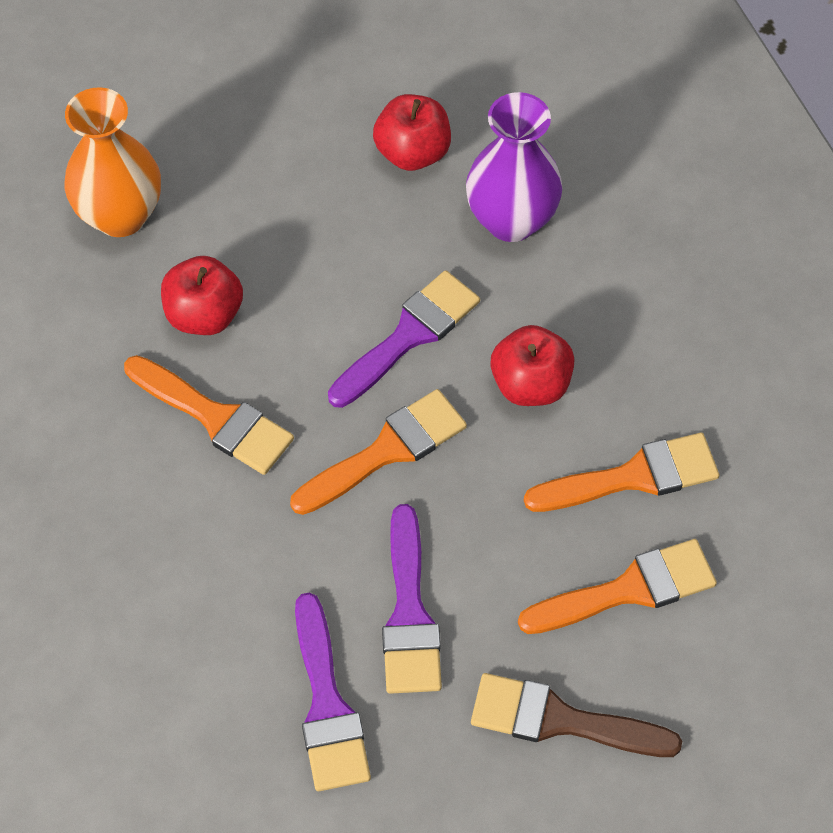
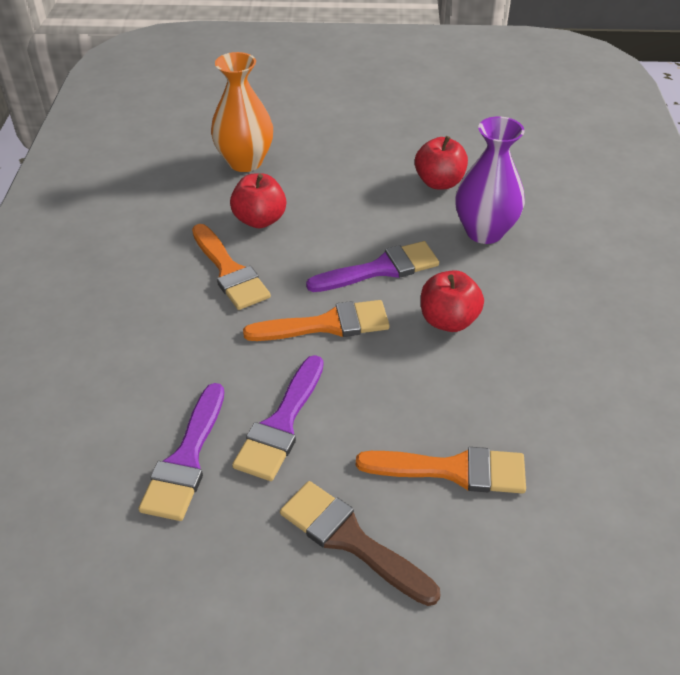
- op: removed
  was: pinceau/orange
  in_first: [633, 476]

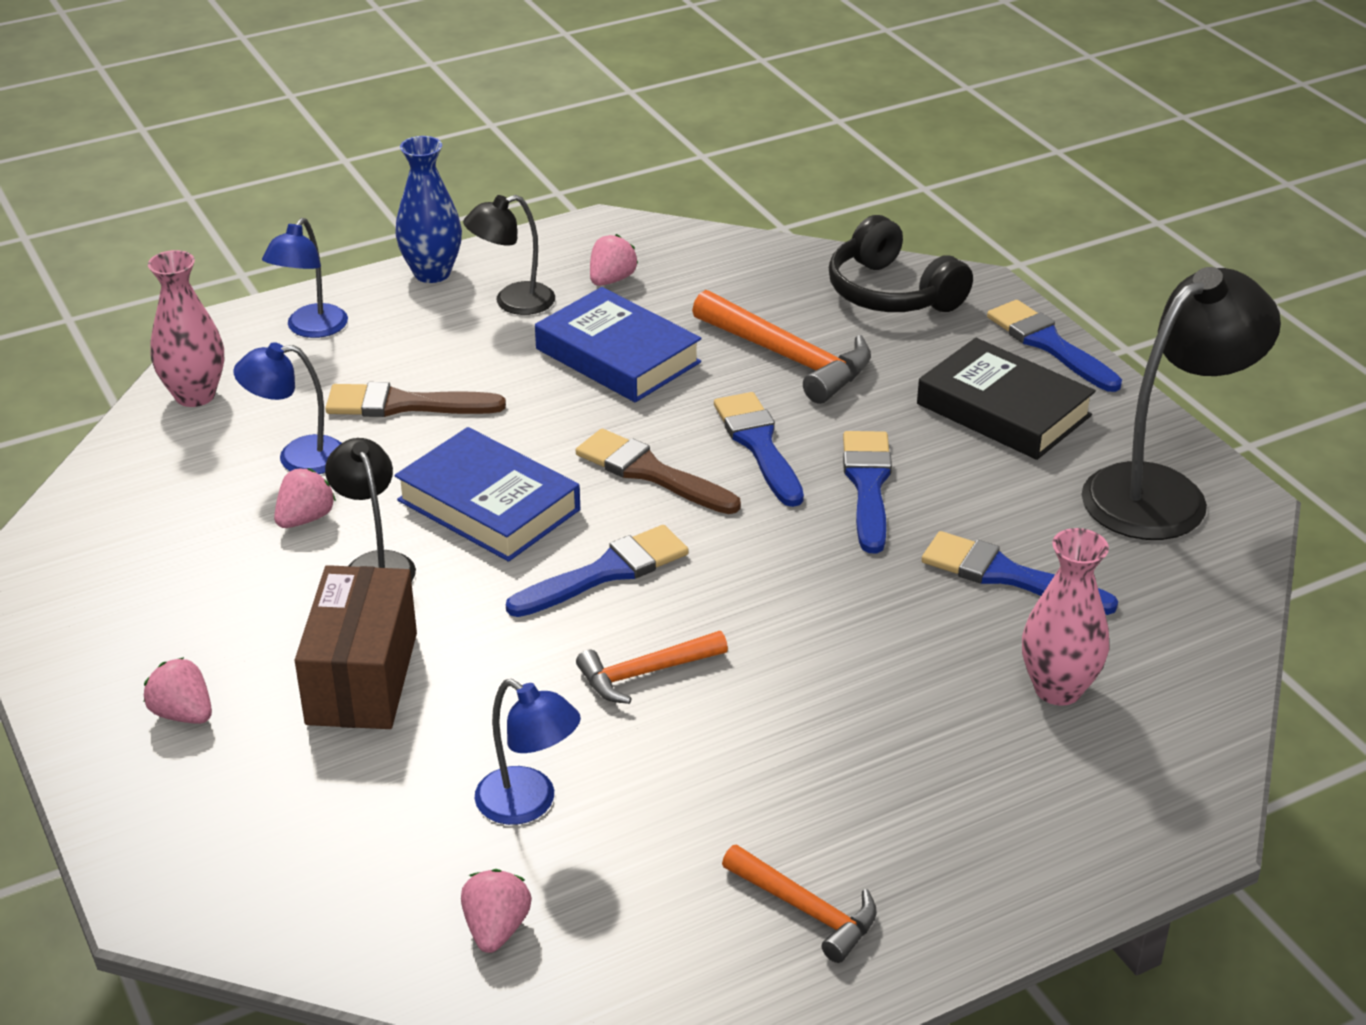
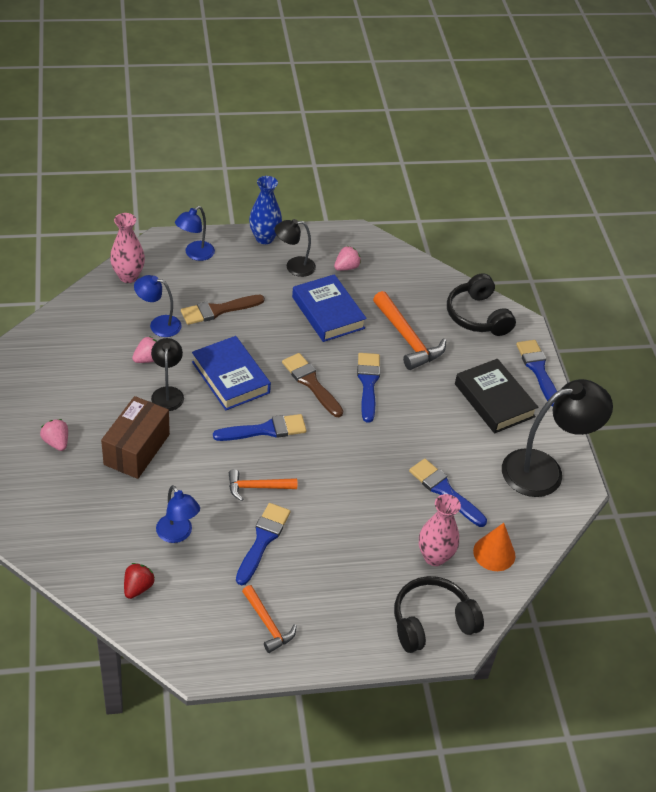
- op: turned
  was: pinceau/marron
  in_first: [404, 404]
  in_second: [218, 310]
  clockwise: -45
- op: moved
  was: pinceau/bleu
  in_first: [868, 485]
  in_second: [263, 540]
- op: recoloured
  was: fraise/rose
  now: fraise/rouge
  in_first: [496, 929]
  in_second: [138, 587]
- op: added
  now: cône/orange
  in_second: [494, 553]
- op: added
  now: casque audio/noir
  in_second: [432, 622]

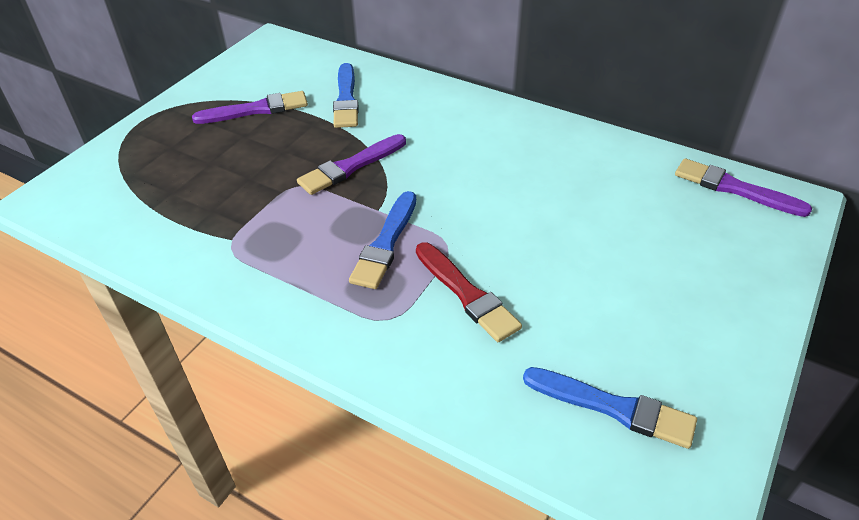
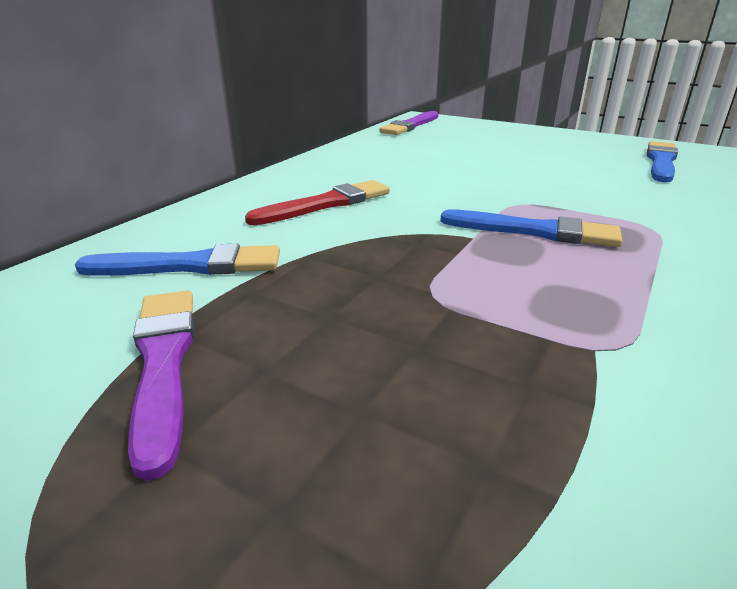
- op: removed
  was: pinceau/violet
  in_first: [350, 166]
- op: moved
  was: pinceau/rouge
  in_first: [467, 294]
  in_second: [326, 204]

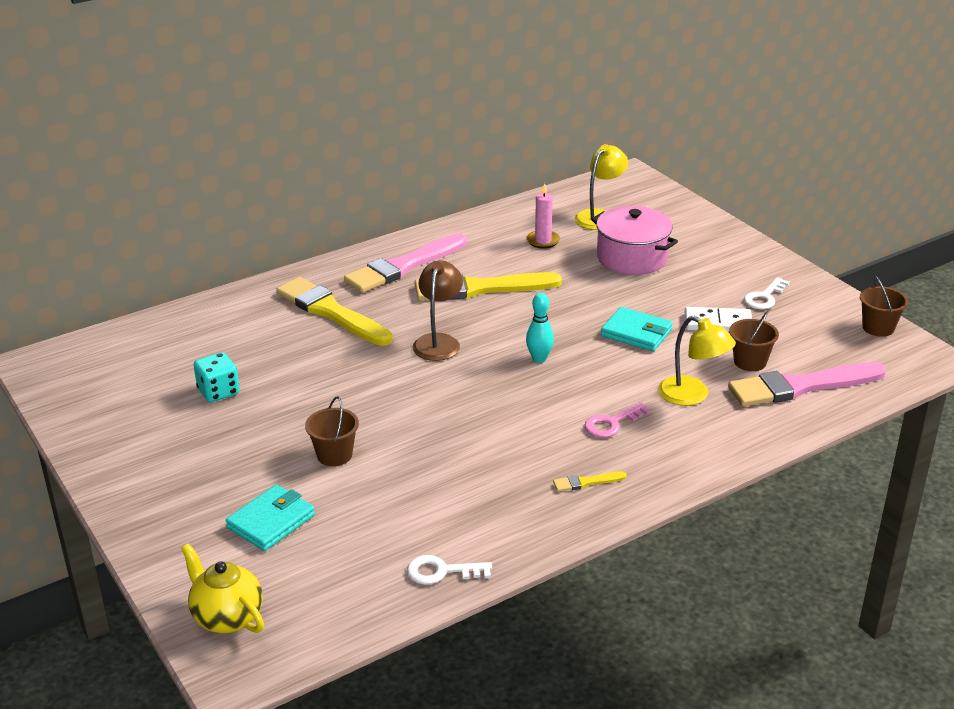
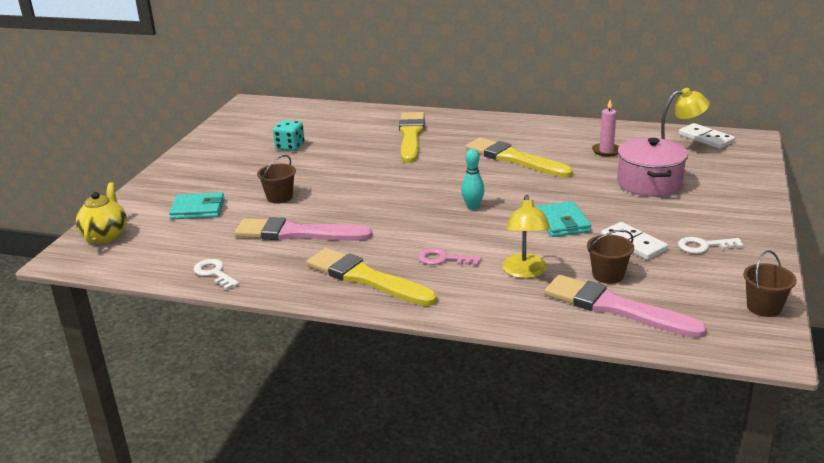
- op: moved
  was: pinceau/rose
  in_first: [403, 266]
  in_second: [297, 233]
- op: removed
  was: lampe/marron
  in_first: [438, 341]
- op: resized
  was: pinceau/jaune
  in_first: [586, 482]
  in_second: [366, 278]
  ratio: 2.43
- op: added
  now: domino/blanc
  in_second: [706, 138]

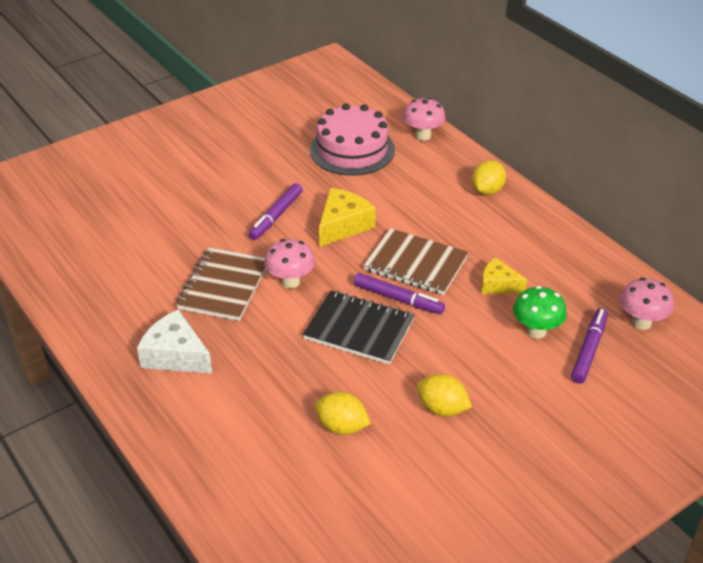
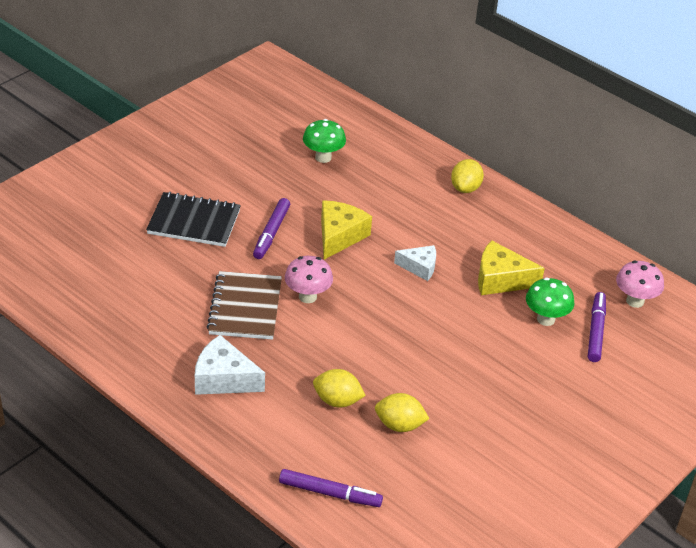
- op: removed
  was: champignon/rose
  in_first: [423, 136]
- op: replaced
  was: gâteau/rose
  now: champignon/vert
  in_first: [352, 150]
  in_second: [323, 157]
- op: replaced
  was: carnet/marron
  now: fromage/blanc
  in_first: [416, 264]
  in_second: [419, 267]
- op: resized
  was: fromage/jaune
  in_first: [498, 285]
  in_second: [500, 279]
  ratio: 1.53
- op: moved
  was: feutre/violet
  in_first: [398, 299]
  in_second: [330, 493]
- op: moved
  was: carnet/noir
  in_first: [359, 329]
  in_second: [194, 222]
- op: moved
  was: citron/jaune
  in_first: [442, 409]
  in_second: [337, 401]

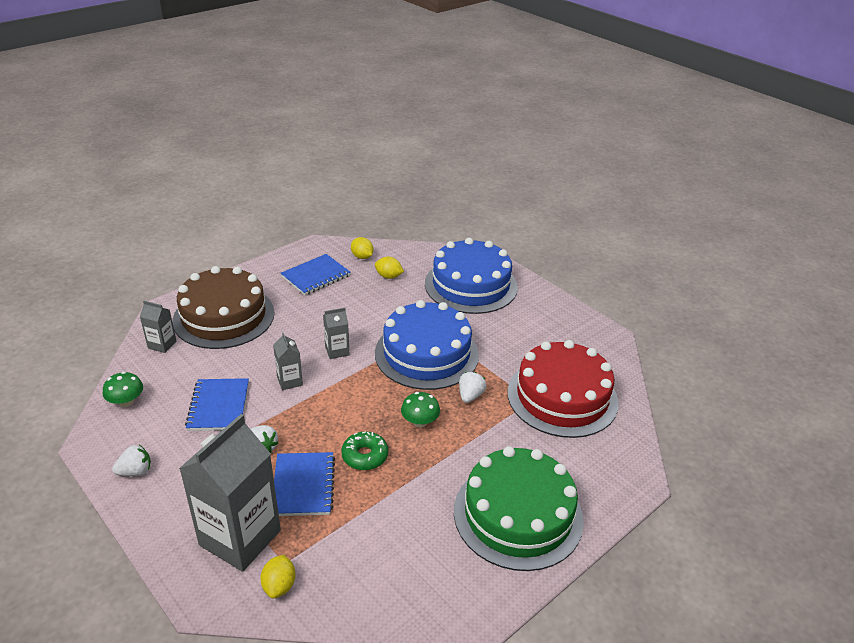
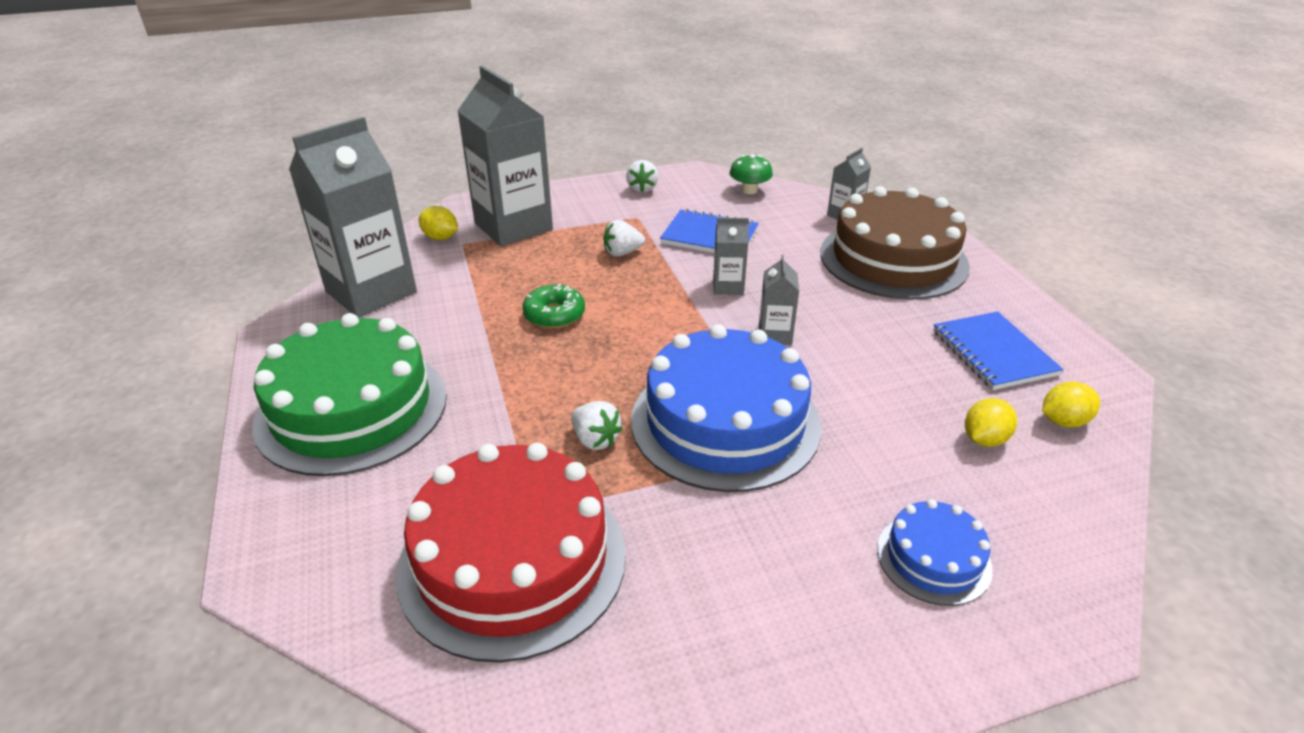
- op: resized
  was: gâteau/bleu
  in_first: [471, 285]
  in_second: [933, 558]
  ratio: 0.49
- op: removed
  was: champignon/vert
  in_first: [420, 422]
- op: removed
  was: carnet/bleu
  in_first: [303, 485]
- op: added
  now: brique de lait/gris
  in_second: [371, 292]

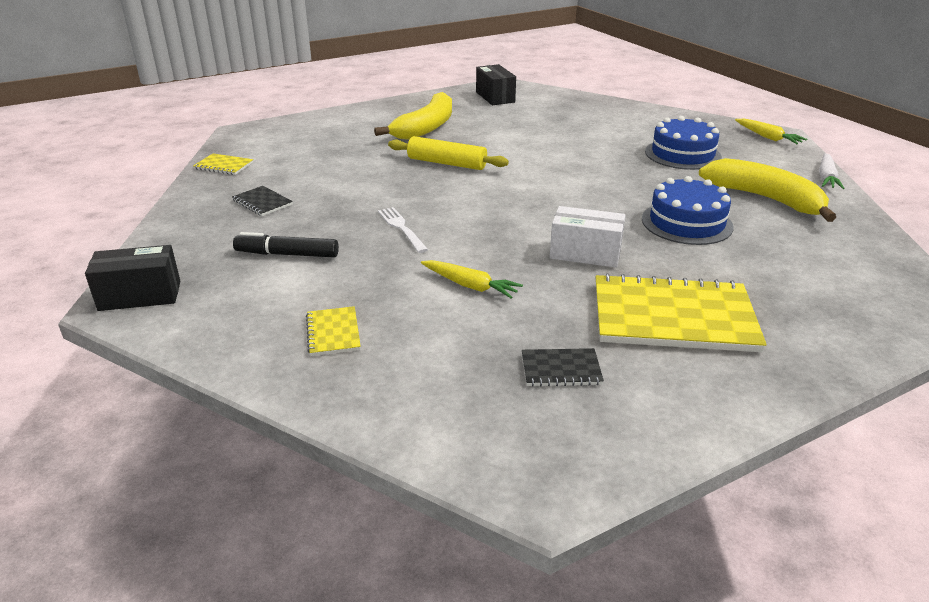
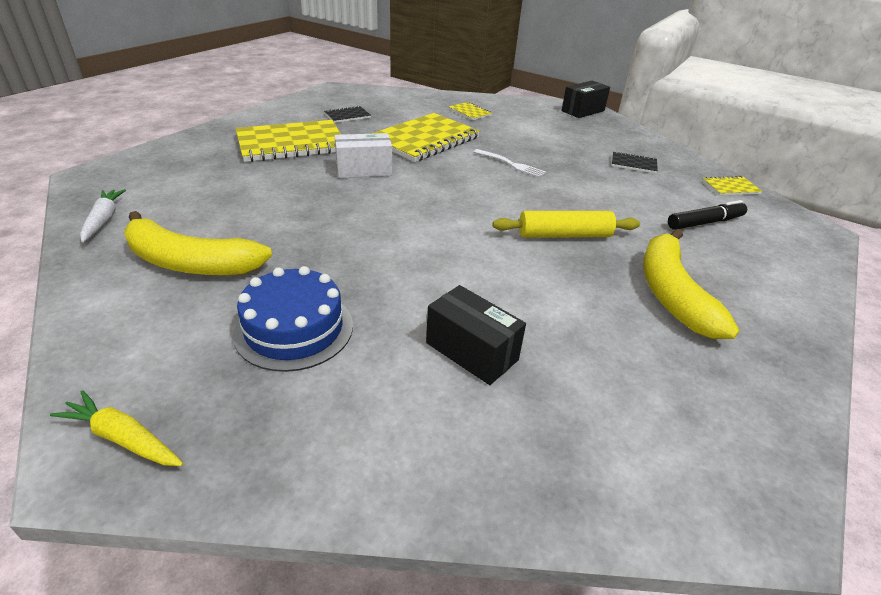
- op: moved
  was: boîte/noir
  in_first: [495, 97]
  in_second: [471, 351]
- op: moved
  was: carotte/blanc
  in_first: [826, 177]
  in_second: [104, 220]
- op: removed
  was: gâteau/bleu
  in_first: [686, 223]
- op: moved
  was: feutre/noir
  in_first: [287, 254]
  in_second: [704, 223]
- op: replaced
  was: carotte/jaune
  now: carnet/jaune
  in_first: [470, 286]
  in_second: [425, 140]

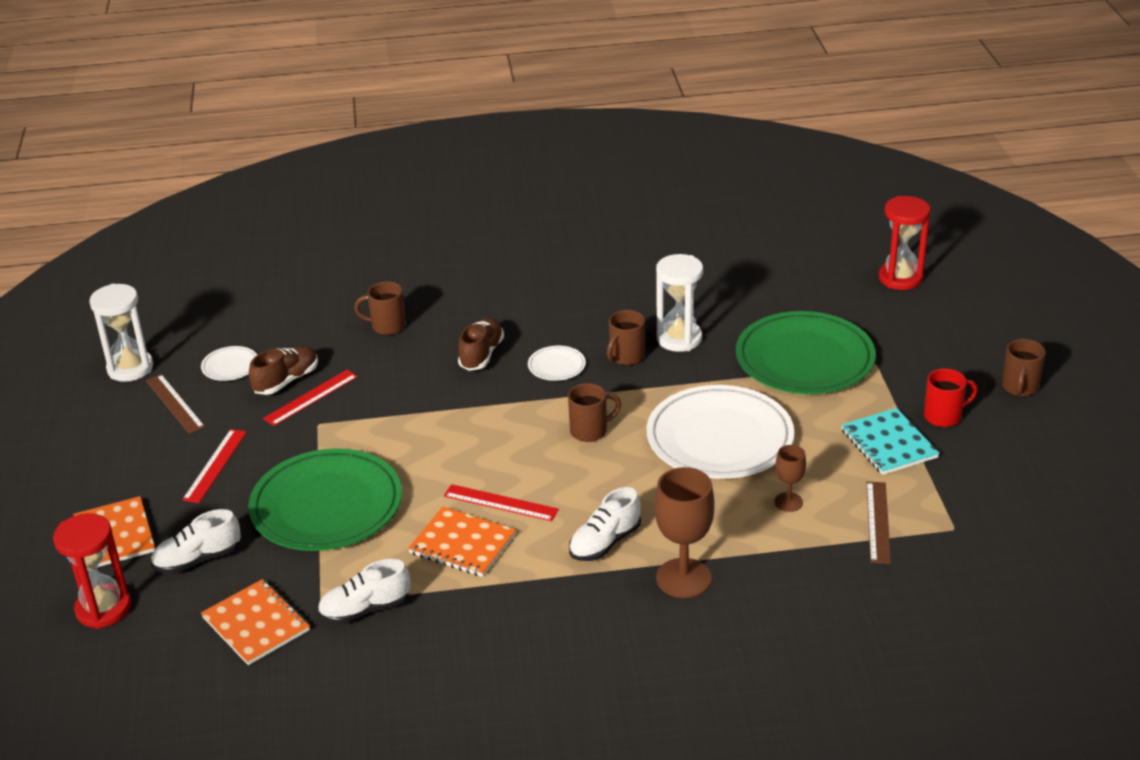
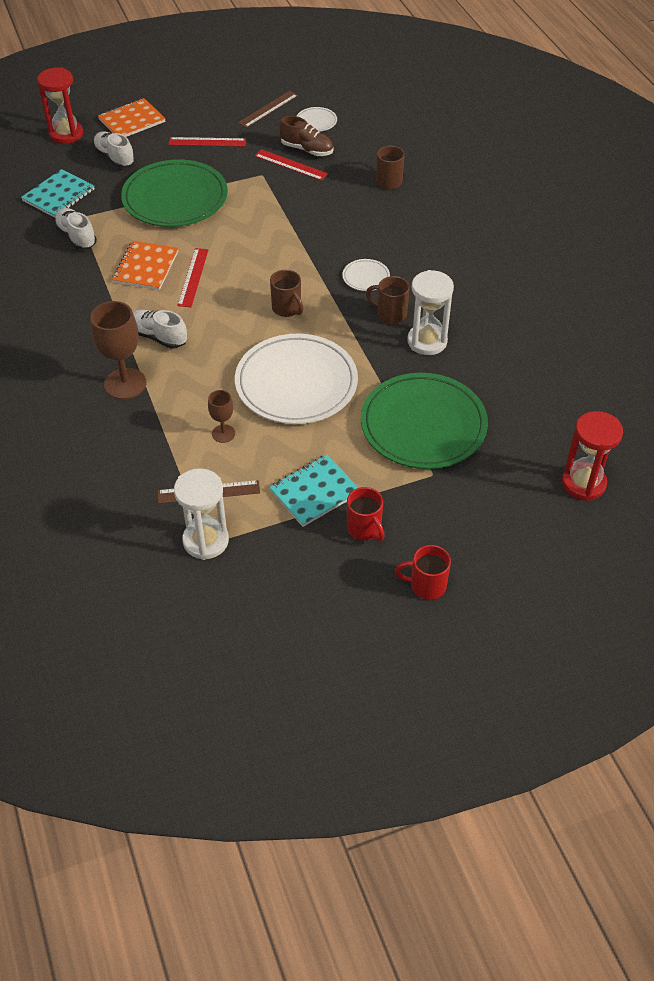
- op: moved
  was: sablier/blanc
  in_first: [130, 368]
  in_second: [206, 541]
- op: removed
  was: chaussure/marron
  in_first: [481, 354]
- op: recoloured
  was: tasse/marron
  now: tasse/rouge
  in_first: [1019, 388]
  in_second: [426, 585]
- op: recoloured
  was: carnet/orange
  now: carnet/turquoise
  in_first: [256, 624]
  in_second: [58, 195]

